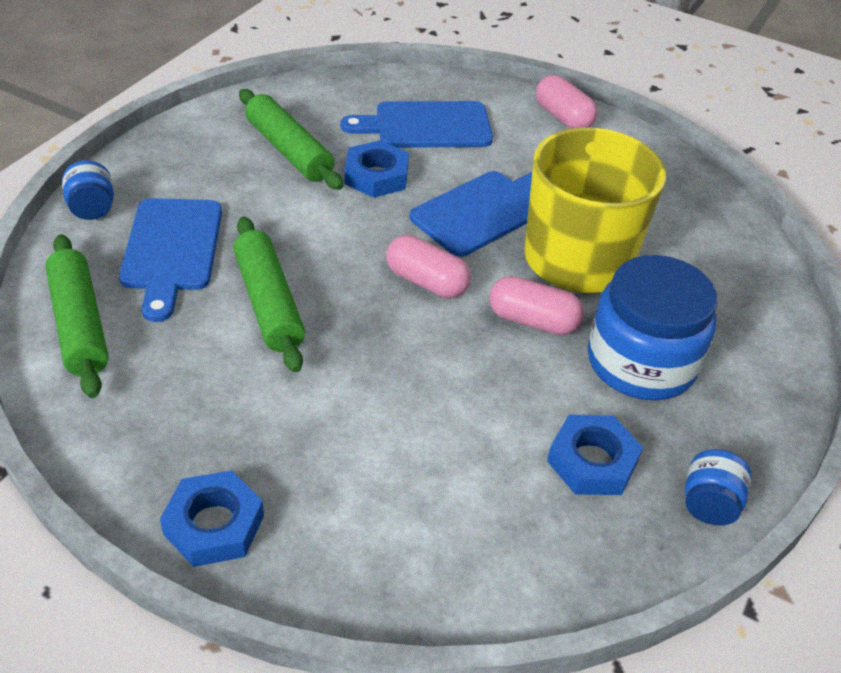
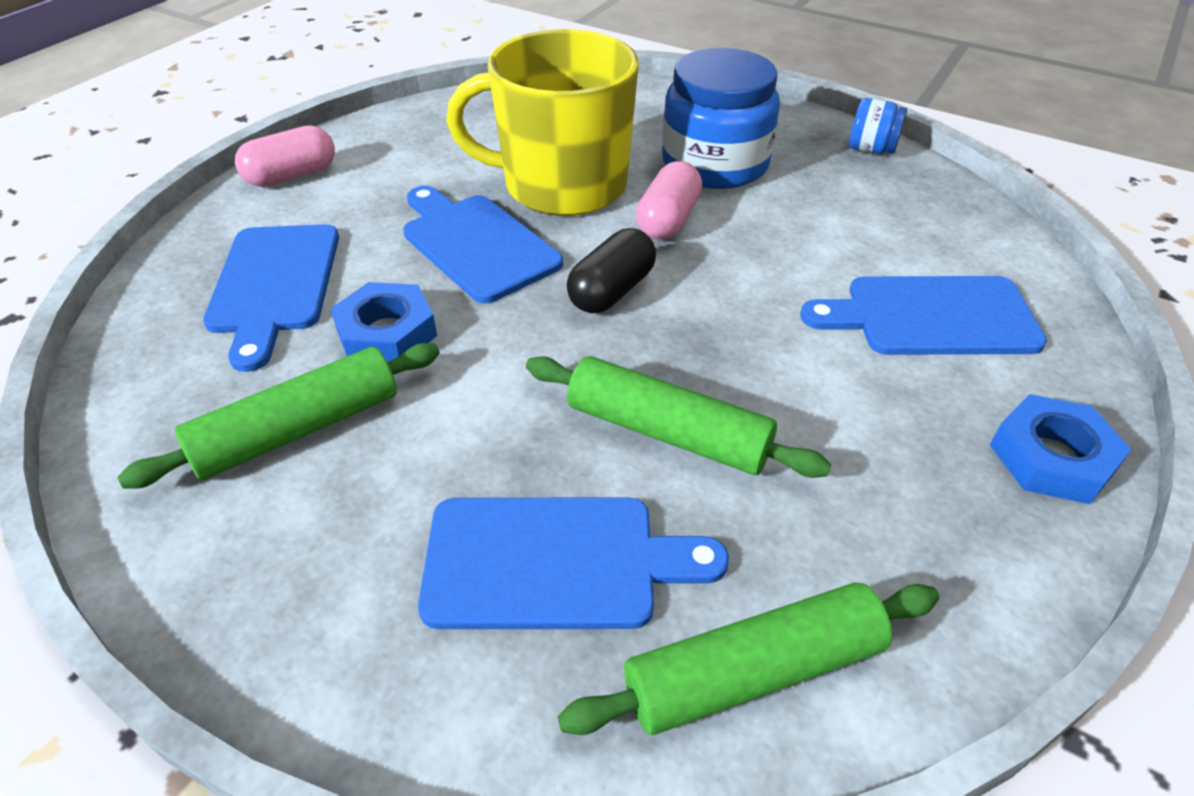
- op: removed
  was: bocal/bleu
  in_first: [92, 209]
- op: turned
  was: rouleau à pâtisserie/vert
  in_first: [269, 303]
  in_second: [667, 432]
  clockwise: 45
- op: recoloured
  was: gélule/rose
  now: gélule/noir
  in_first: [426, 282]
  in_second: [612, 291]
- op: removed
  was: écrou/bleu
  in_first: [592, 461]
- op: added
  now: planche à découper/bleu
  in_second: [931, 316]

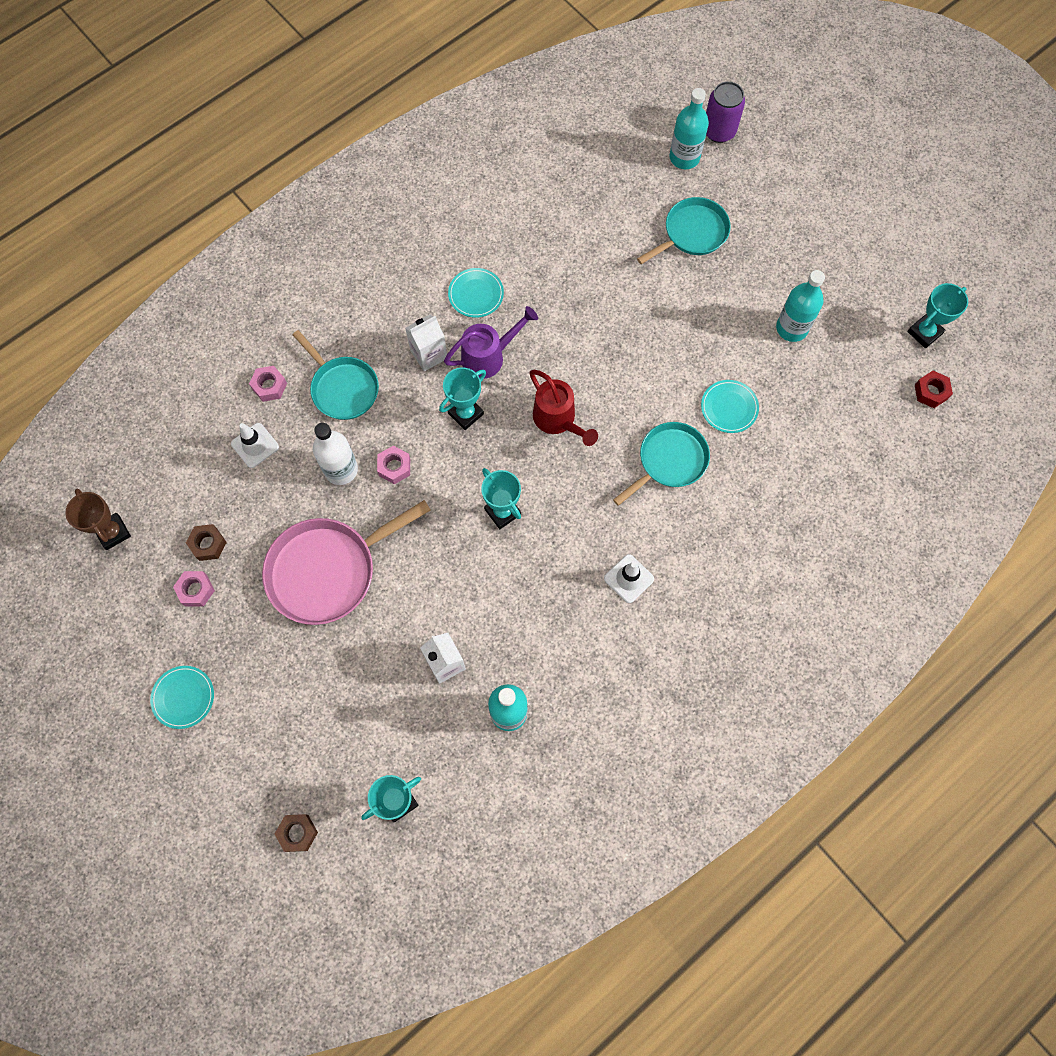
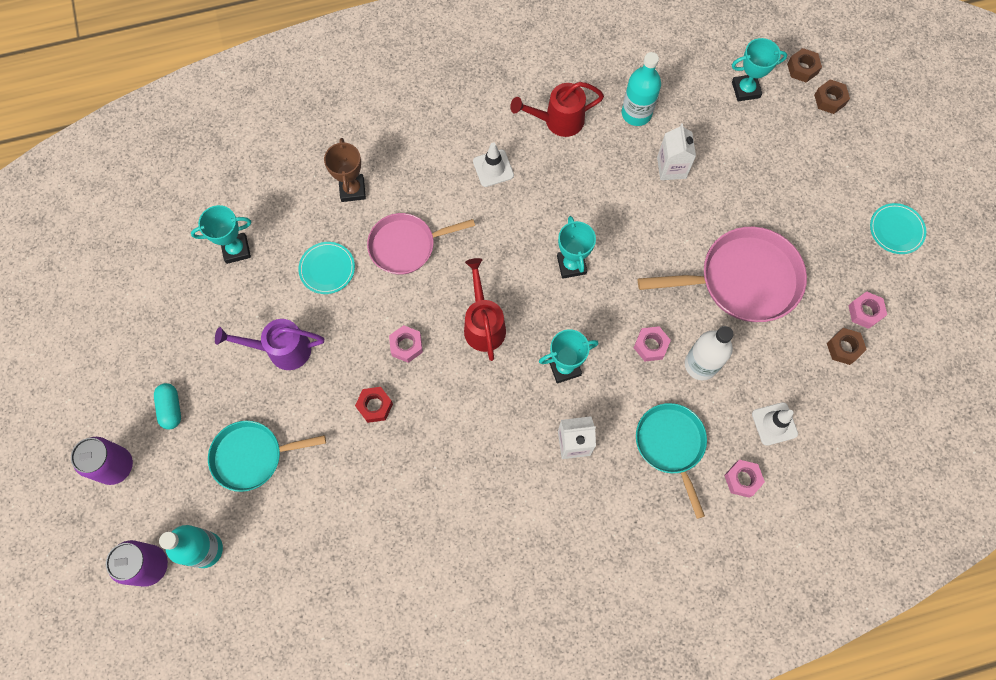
- op: removed
  was: assiette/turquoise
  in_first: [476, 294]
- op: removed
  was: bouteille/turquoise
  in_first: [791, 328]
- op: moved
  was: trophée/turquoise
  in_first: [924, 333]
  in_second: [236, 249]
- op: moved
  was: arrosoir/violet
  in_first: [489, 356]
  in_second: [282, 350]
- op: moved
  was: écrou/rouge
  in_first: [931, 392]
  in_second: [375, 406]
- op: recoloured
  was: poêle/turquoise
  now: poêle/rose
  in_first: [669, 461]
  in_second: [406, 246]
- op: moved
  was: trophée/marron
  in_first: [113, 532]
  in_second: [352, 190]
- op: added
  now: écrou/marron
  in_second: [802, 68]
- op: added
  now: arrosoir/rouge
  in_second: [558, 121]
- op: added
  now: écrou/rose
  in_second: [406, 346]
- op: added
  now: gélule/turquoise
  in_second: [171, 408]
- op: added
  now: canette/violet
  in_second: [115, 466]

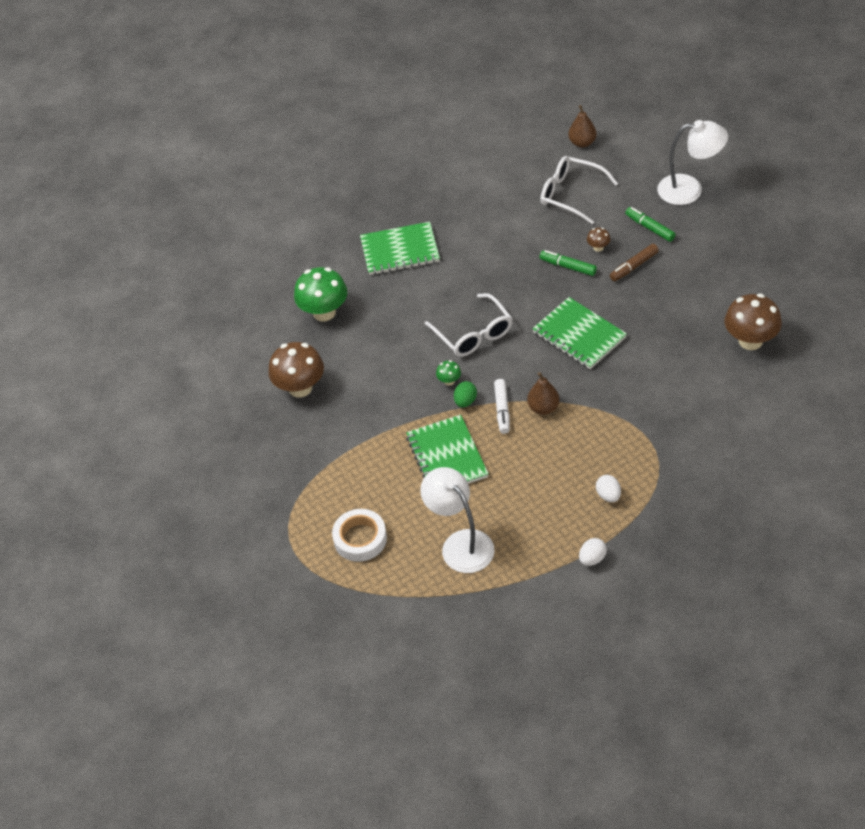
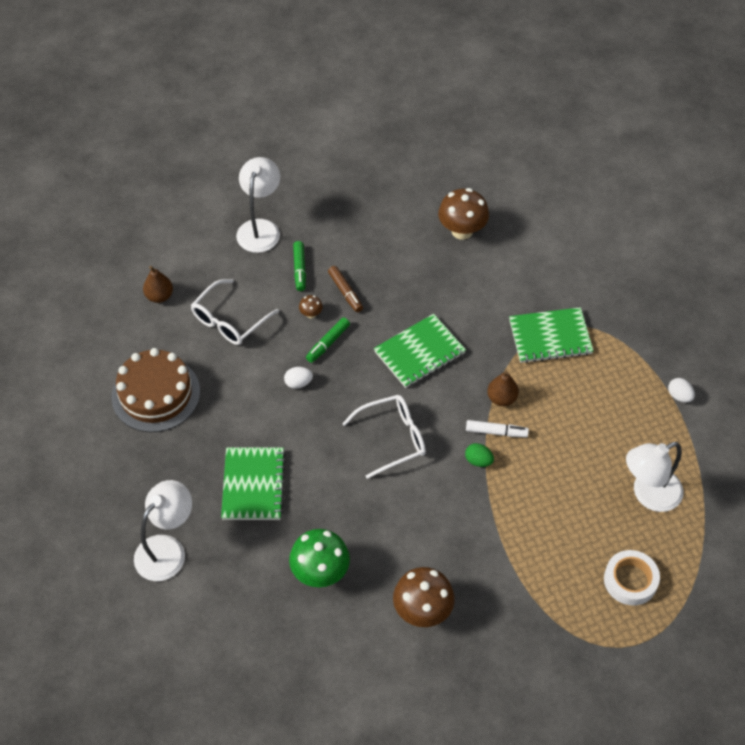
- op: turned
  was: feutre/vert
  in_first: [650, 228]
  in_second: [299, 269]
  clockwise: -60
- op: removed
  was: champignon/vert
  in_first: [449, 381]
- op: moved
  was: carnet/vert
  in_first: [446, 457]
  in_second: [550, 337]
- op: moved
  was: œuf/blanc
  in_first: [608, 495]
  in_second: [298, 383]
- op: added
  now: gâteau/marron
  in_second: [156, 394]
- op: added
  now: lampe/blanc
  in_second: [167, 549]

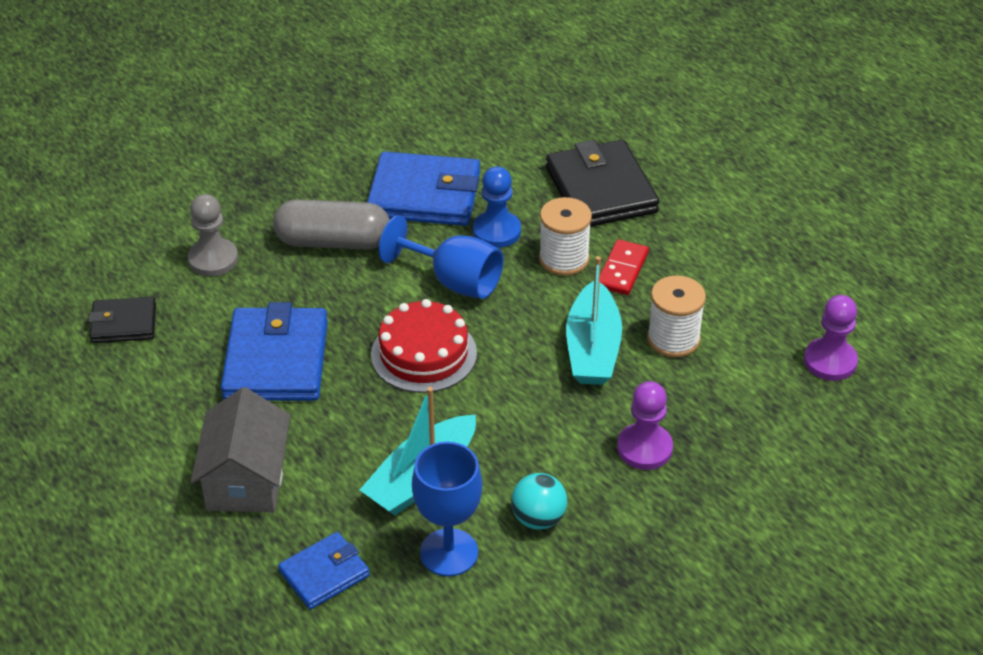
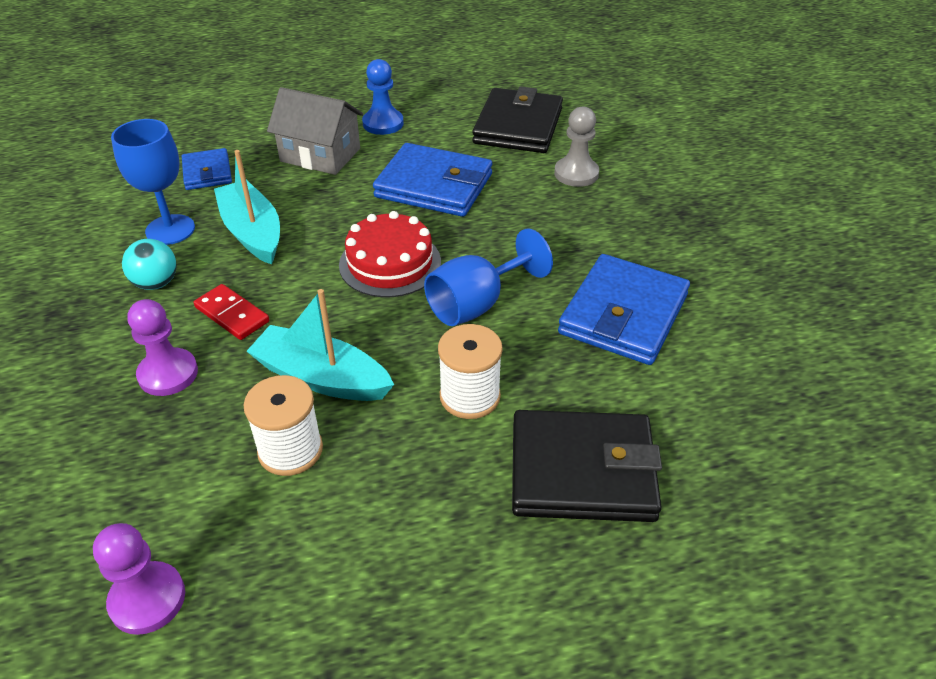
- op: moved
  was: pion/bleu
  in_first: [496, 231]
  in_second: [383, 123]
- op: removed
  was: gélule/gris
  in_first: [333, 242]
- op: moved
  was: domino/rouge
  in_first: [622, 270]
  in_second: [232, 314]
- op: resized
  was: portefeuille/noir
  in_first: [123, 323]
  in_second: [518, 126]
  ratio: 1.78

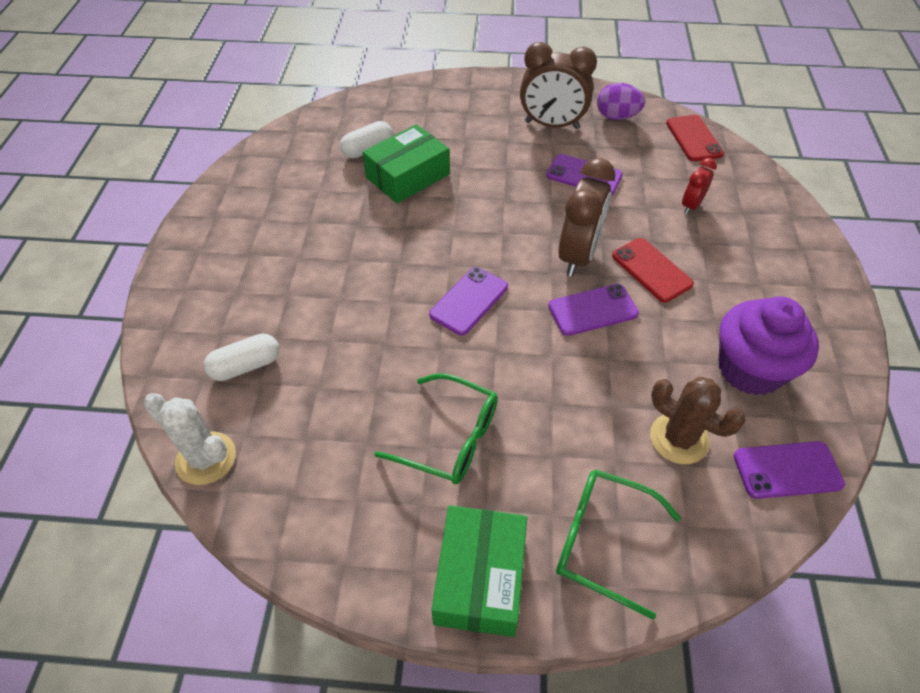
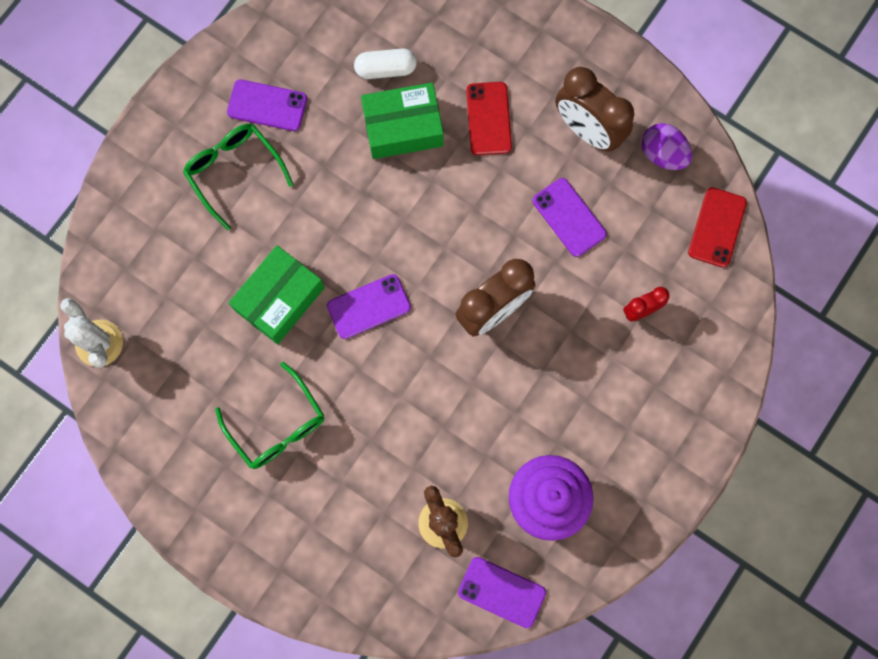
- op: moved
  was: téléphone/rouge
  in_first: [651, 270]
  in_second: [488, 119]
- op: moved
  was: téléphone/violet
  in_first: [593, 310]
  in_second: [267, 105]
- op: removed
  was: gélule/blanc
  in_first: [246, 366]
- op: moved
  was: lunettes/vert
  in_first: [602, 541]
  in_second: [234, 171]
- op: moved
  was: boîte/vert
  in_first: [480, 578]
  in_second: [279, 299]

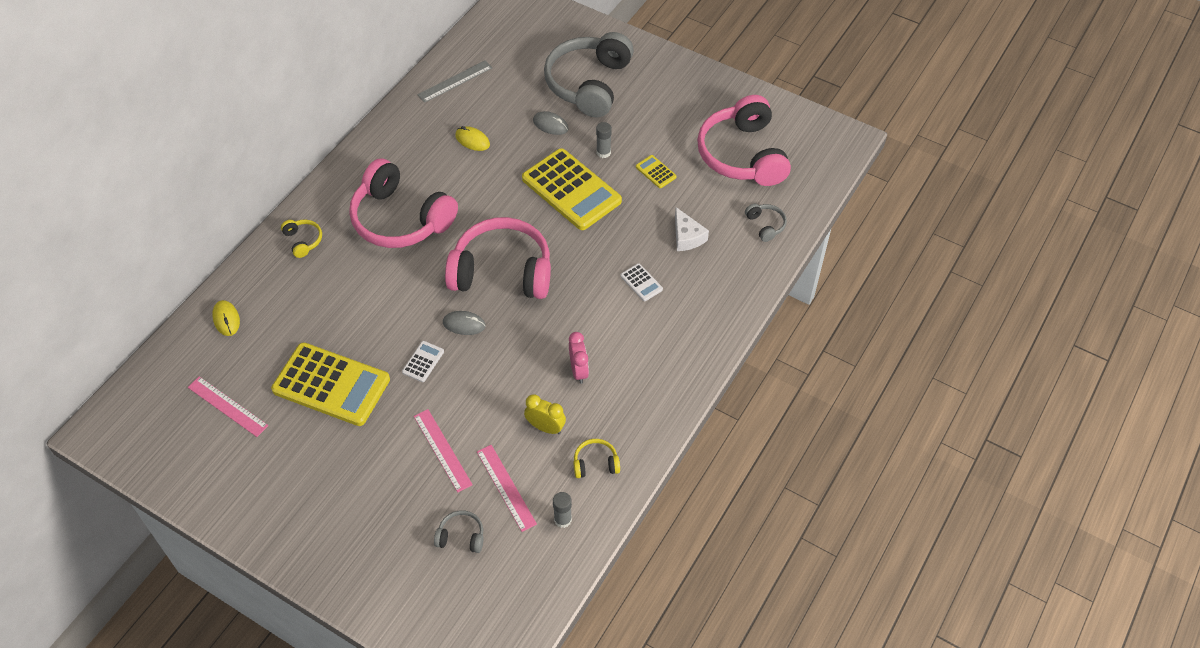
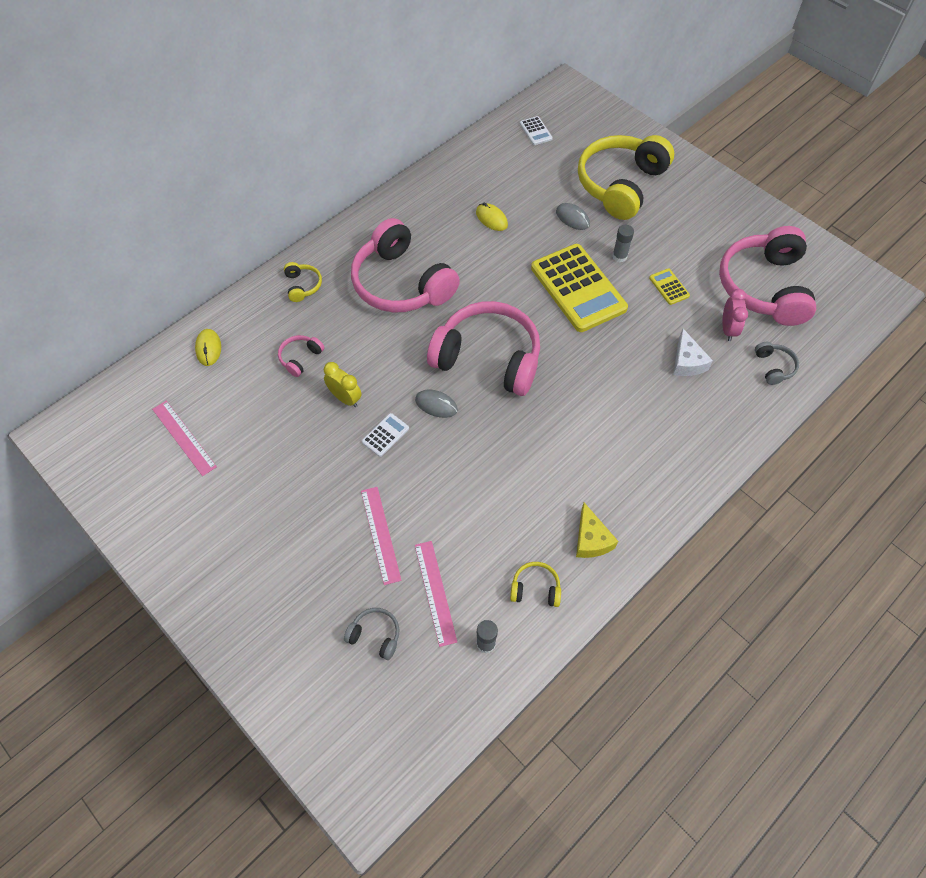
- op: recoloured
  was: casque audio/gris
  now: casque audio/jaune
  in_first: [589, 84]
  in_second: [620, 184]
- op: removed
  was: règle/gris
  in_first: [455, 81]
- op: moved
  was: calculatrice/blanc
  in_first: [641, 283]
  in_second: [535, 131]
- op: moved
  was: réveil/rose
  in_first: [579, 371]
  in_second: [728, 329]
- op: removed
  was: calculatrice/jaune
  in_first: [331, 385]
- op: moved
  was: réveil/jaune
  in_first: [545, 427]
  in_second: [345, 398]
- op: added
  now: casque audio/rose
  in_second: [300, 358]
- op: added
  now: fromage/jaune
  in_second: [591, 539]

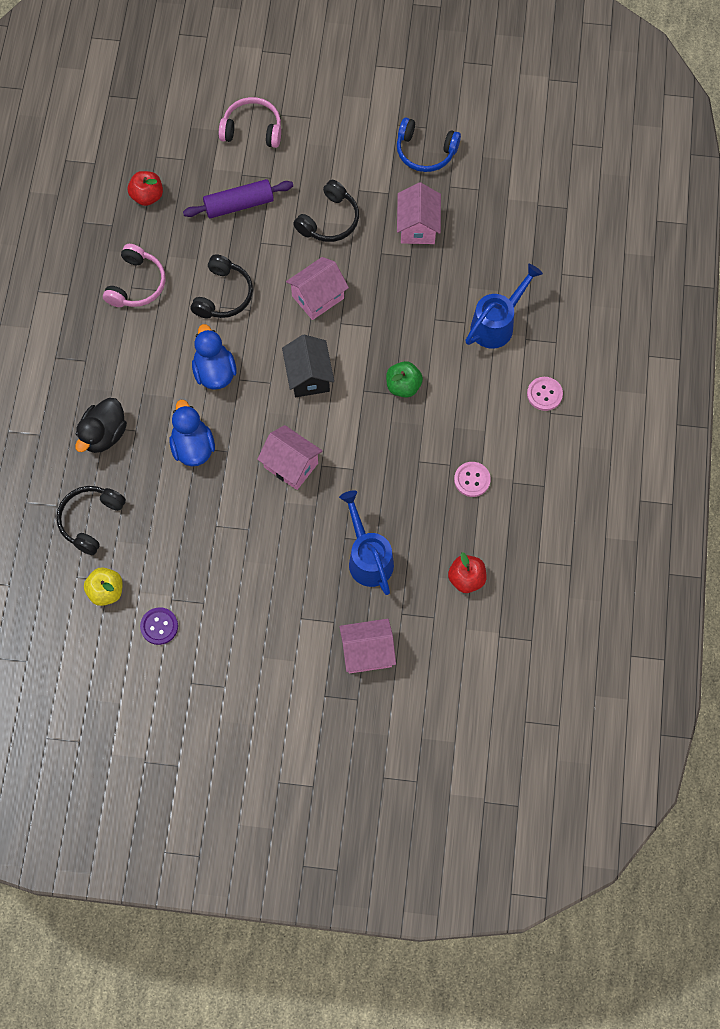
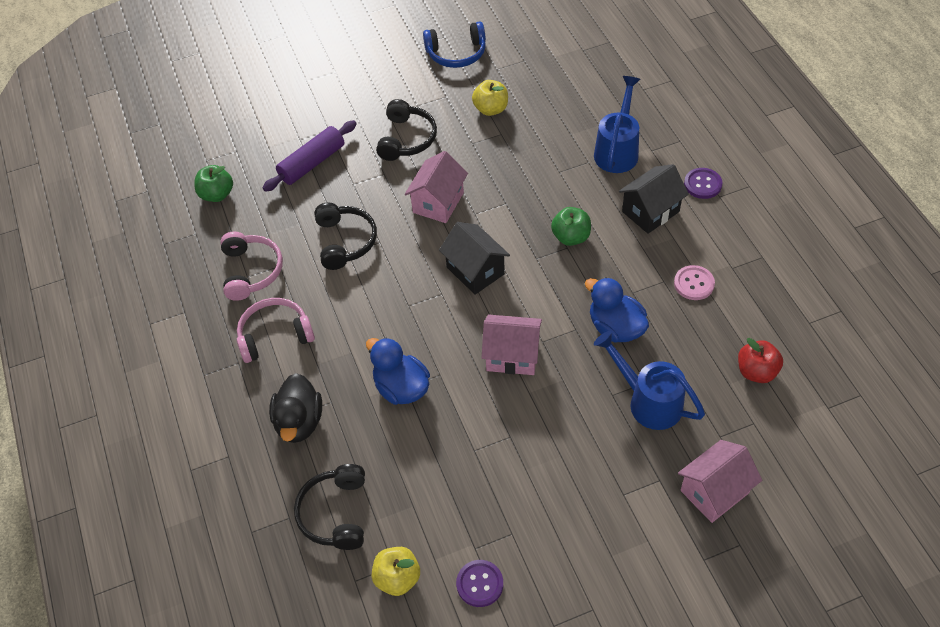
- op: moved
  was: casque audio/rose
  in_first: [252, 129]
  in_second: [275, 335]
- op: recoloured
  was: pomme/rouge
  now: pomme/vert
  in_first: [147, 196]
  in_second: [217, 194]
- op: replaced
  was: maison/rose
  now: pomme/jaune
  in_first: [418, 226]
  in_second: [491, 109]
- op: moved
  was: canard/bleu
  in_first: [214, 372]
  in_second: [615, 328]
- op: recoloured
  was: bouton/rose
  now: bouton/violet
  in_first: [544, 394]
  in_second: [702, 184]
- op: added
  now: maison/noir
  in_second: [650, 211]

